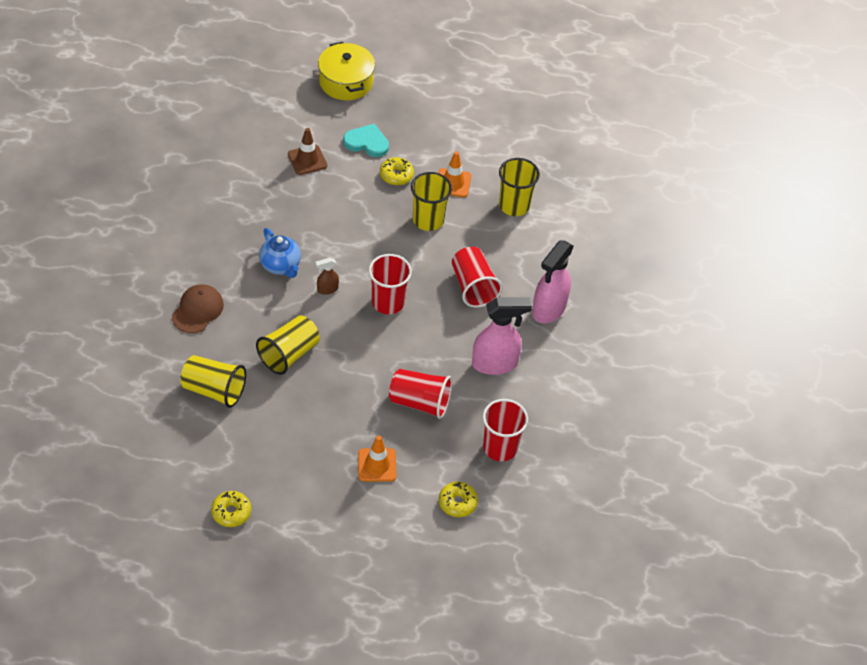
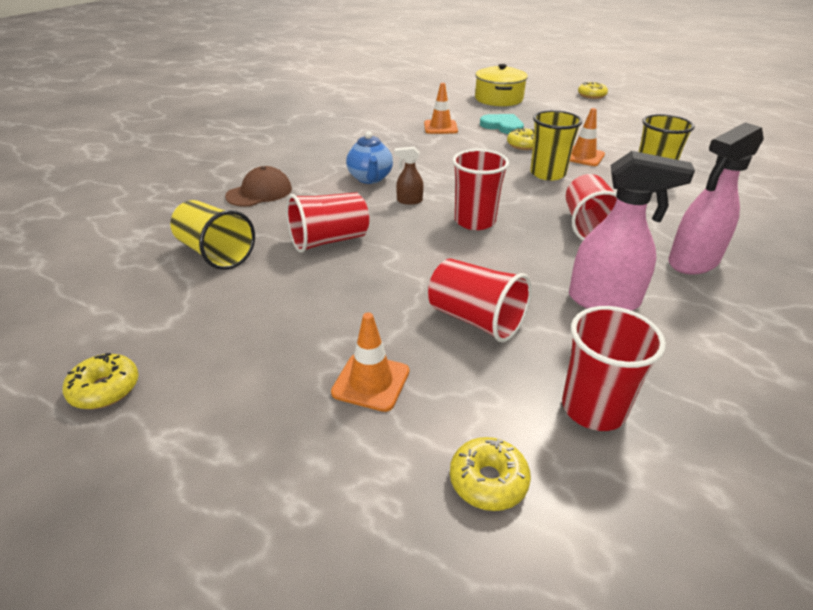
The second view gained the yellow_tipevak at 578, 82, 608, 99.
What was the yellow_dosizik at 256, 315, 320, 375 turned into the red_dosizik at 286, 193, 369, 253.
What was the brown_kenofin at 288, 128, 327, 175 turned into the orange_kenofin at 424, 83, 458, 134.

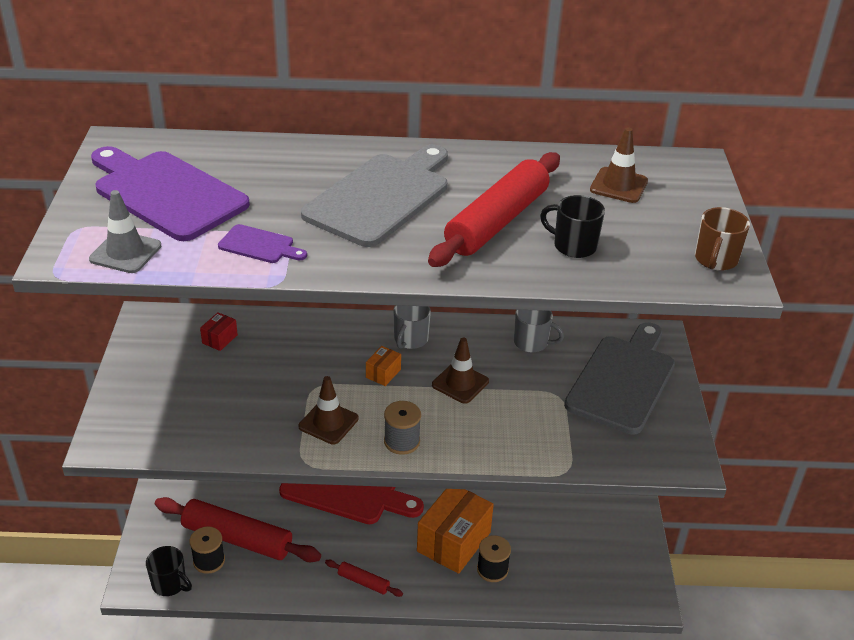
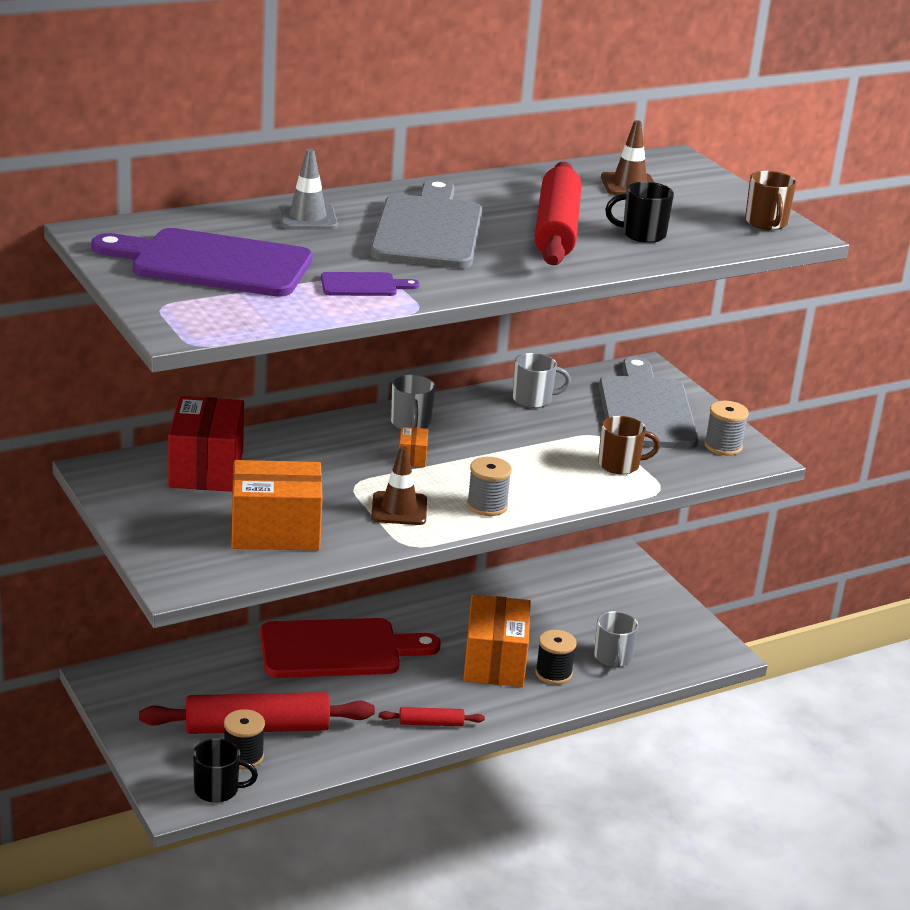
The second view lost the brown_kenofin at 432, 338, 489, 404.
The second view gained the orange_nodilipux at 232, 460, 323, 550.
The second view gained the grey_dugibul at 594, 611, 638, 667.
The second view gained the brown_dugibul at 598, 416, 660, 474.
The second view gained the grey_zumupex at 705, 401, 749, 455.
The grey_kenofin ended up elsewhere, having gone from 89, 190, 161, 273 to 278, 149, 338, 229.
The size of the red_nodilipux at 200, 312, 238, 351 changed by a factor of 2.32.

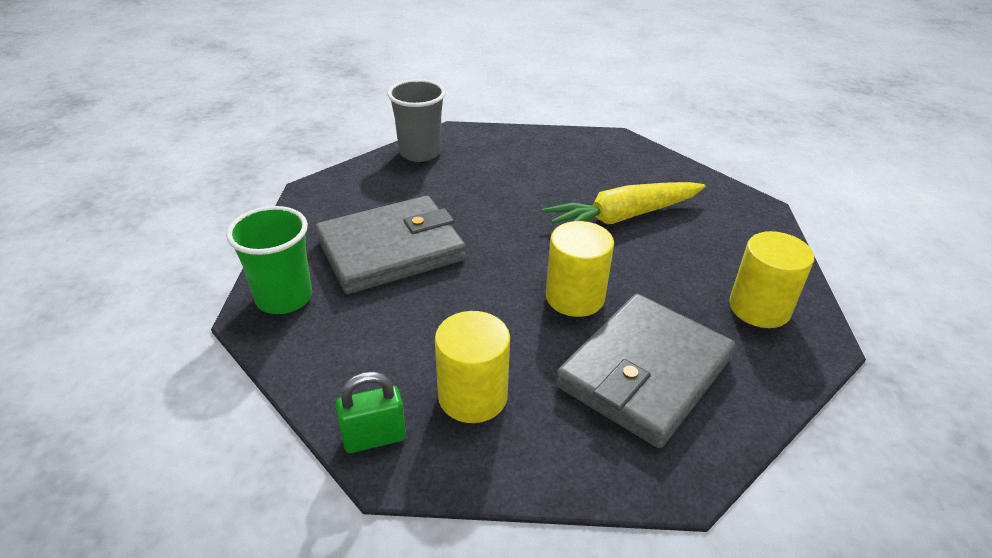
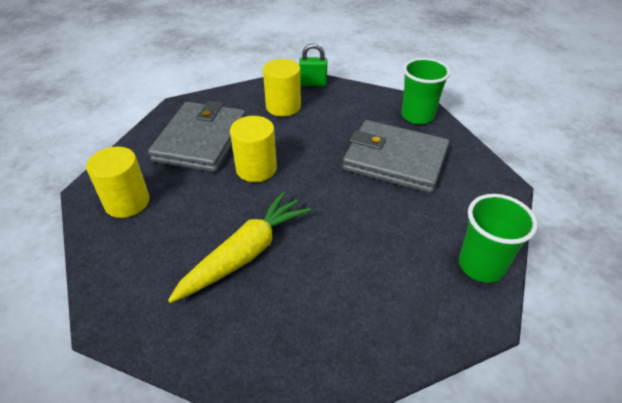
What was the grey_dosizik at 387, 79, 446, 162 turned into the green_dosizik at 459, 194, 538, 283.
The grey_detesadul at 315, 196, 466, 294 ended up facing another way, 75 degrees clockwise from before.
The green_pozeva at 336, 372, 406, 453 ended up facing another way, 45 degrees clockwise from before.

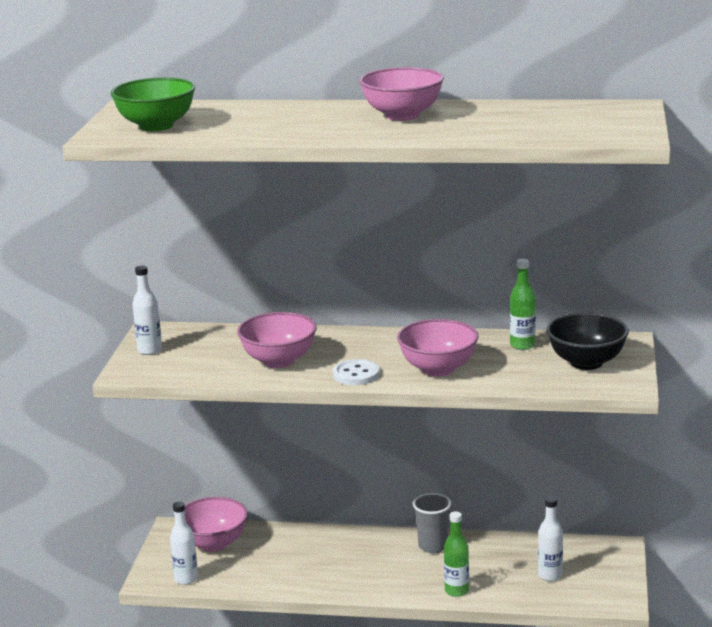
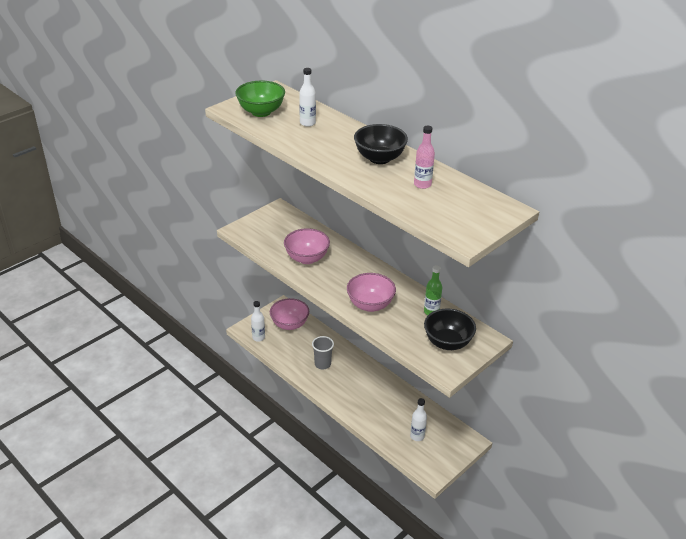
The second view lost the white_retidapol at 333, 359, 379, 385.
The second view lost the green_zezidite at 444, 511, 469, 597.
The second view gained the pink_zezidite at 414, 126, 435, 189.
The white_zezidite ended up elsewhere, having gone from 132, 265, 162, 355 to 299, 68, 316, 127.
The grey_dosizik ended up elsewhere, having gone from 413, 493, 451, 553 to 312, 336, 334, 369.
What was the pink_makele at 359, 67, 444, 121 turned into the black_makele at 354, 124, 408, 164.

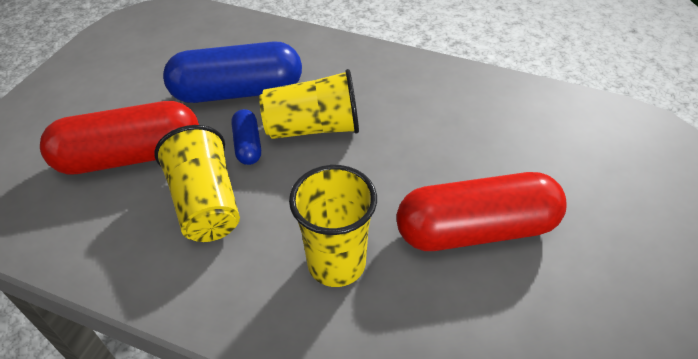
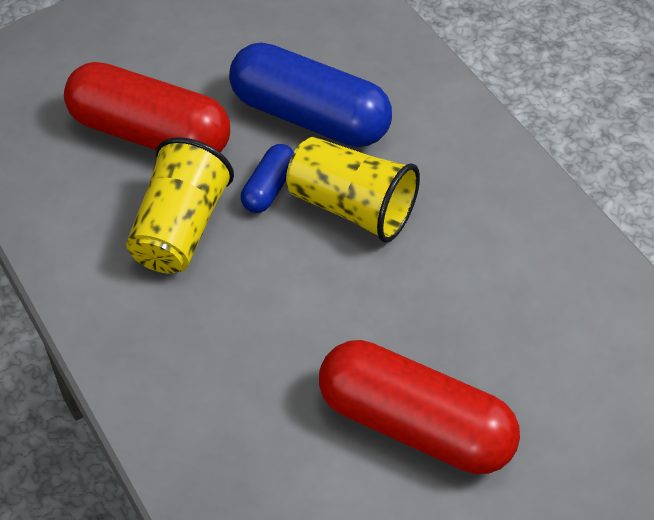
The second view lost the yellow_dosizik at 289, 165, 377, 287.

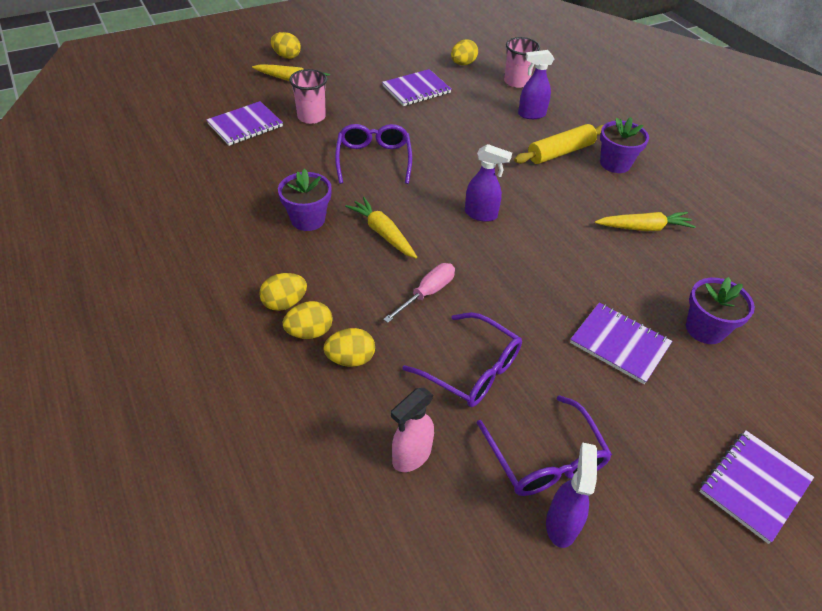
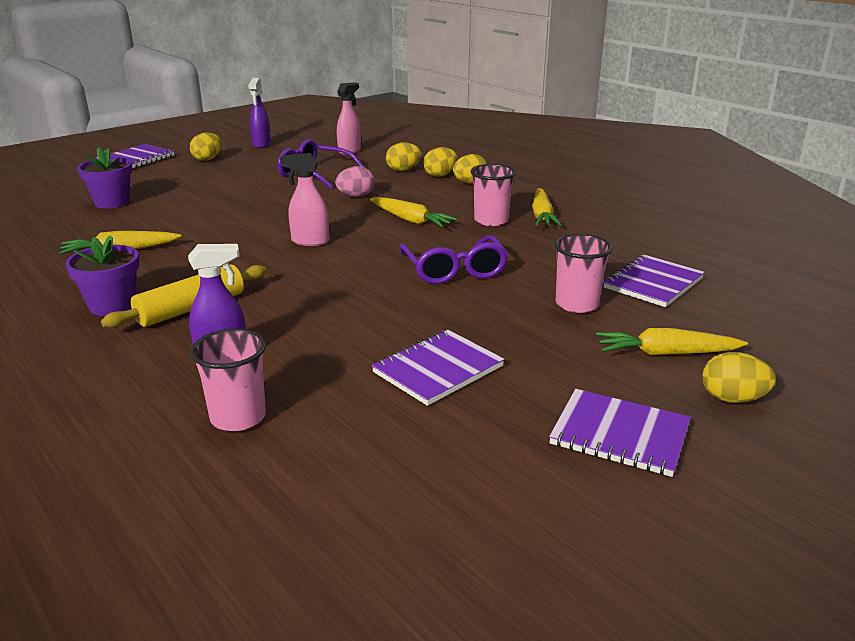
The second view lost the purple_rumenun at 477, 395, 612, 496.
The second view gained the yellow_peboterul at 532, 188, 561, 226.
The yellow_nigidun ended up elsewhere, having gone from 451, 39, 478, 65 to 190, 133, 222, 161.
The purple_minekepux ended up elsewhere, having gone from 570, 303, 672, 384 to 549, 389, 691, 477.
Where the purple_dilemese stood at 278, 169, 332, 231, the pink_dosizik came to stand at 471, 164, 516, 226.
Where the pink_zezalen stood at 383, 263, 455, 323, the pink_nigidun came to stand at 335, 166, 374, 197.
What was the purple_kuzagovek at 465, 144, 512, 222 turned into the pink_kuzagovek at 280, 153, 329, 246.

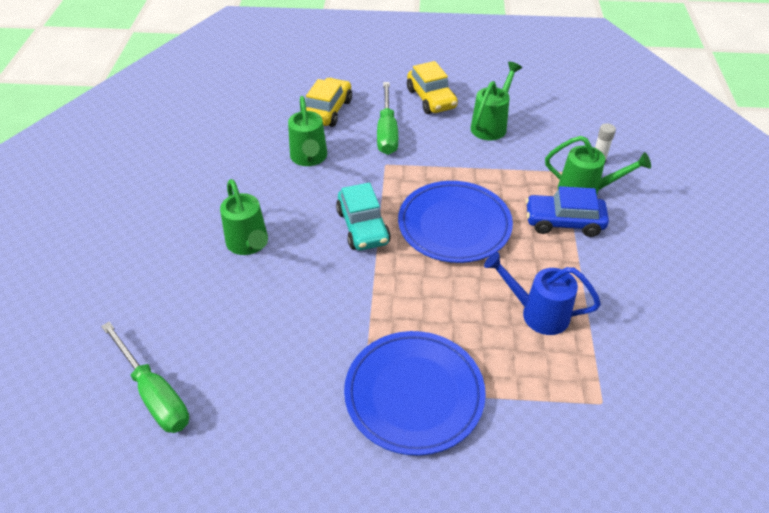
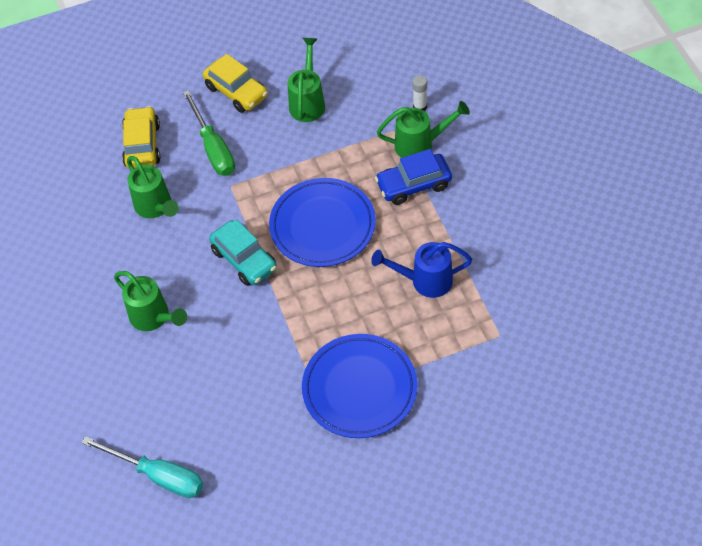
What was the green_zezalen at 101, 322, 189, 433 turned into the turquoise_zezalen at 81, 436, 203, 498.

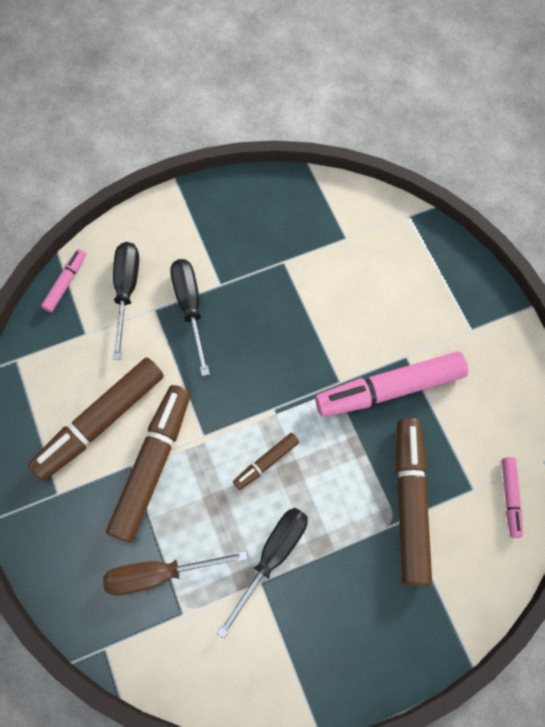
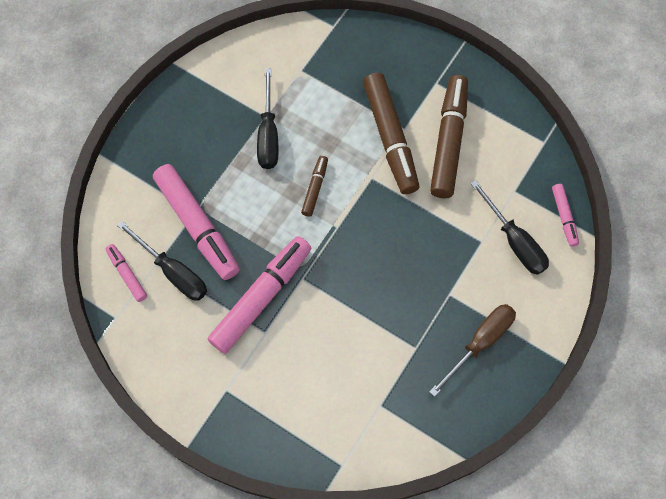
The brown_zezalen ended up elsewhere, having gone from 103, 551, 247, 596 to 429, 304, 516, 397.
The black_zezalen ended up elsewhere, having gone from 170, 259, 210, 376 to 117, 221, 207, 301.
What was the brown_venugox at 395, 418, 432, 586 turned into the pink_venugox at 153, 164, 240, 280.

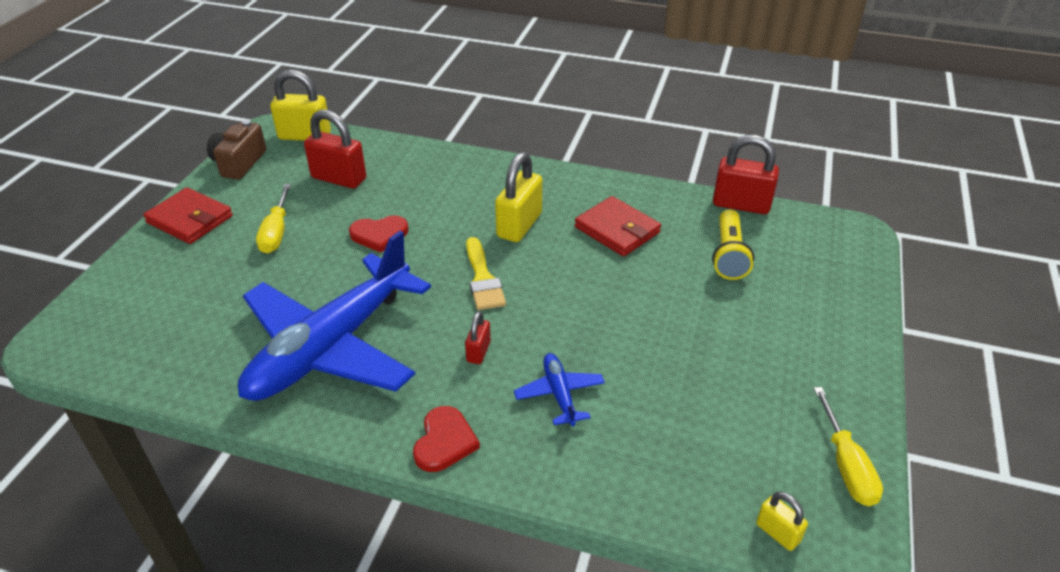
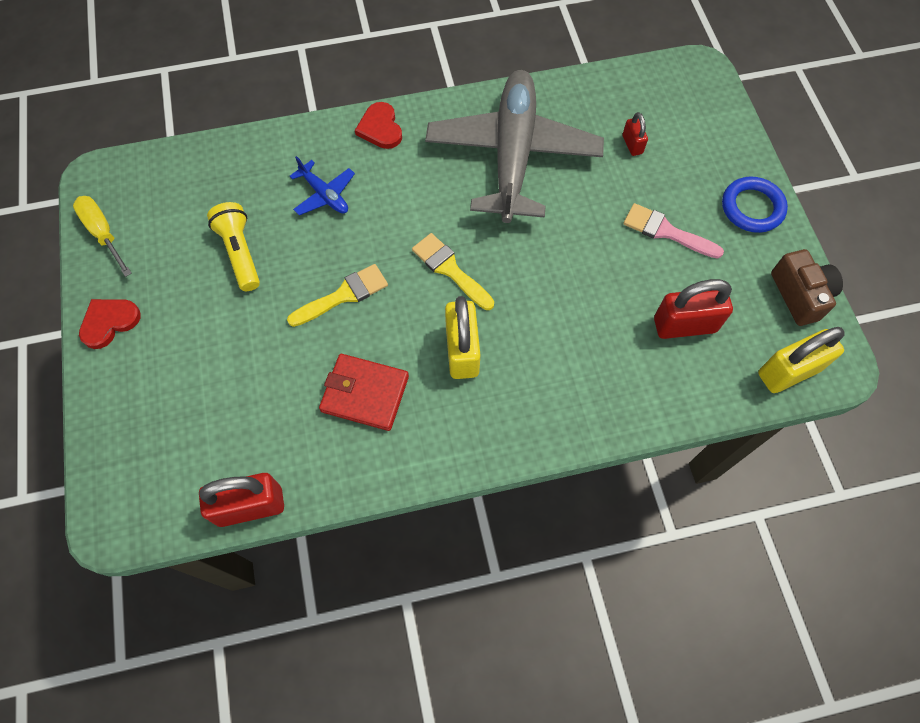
The second view lost the yellow_pozeva at 756, 491, 808, 551.
The second view gained the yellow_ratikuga at 287, 264, 388, 327.
The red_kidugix ended up elsewhere, having gone from 349, 216, 409, 253 to 79, 299, 141, 349.
The red_pozeva ended up elsewhere, having gone from 465, 311, 491, 364 to 622, 112, 648, 156.
The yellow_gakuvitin ended up elsewhere, having gone from 712, 209, 754, 280 to 207, 202, 260, 291.
Where the red_detesadul stood at 143, 187, 233, 244, the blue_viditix came to stand at 722, 176, 788, 233.
Where the yellow_zezalen stood at 256, 184, 291, 253, the pink_ratikuga came to stand at 623, 203, 724, 259.
What was the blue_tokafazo at 238, 231, 431, 401 turned into the grey_tokafazo at 425, 70, 604, 223.

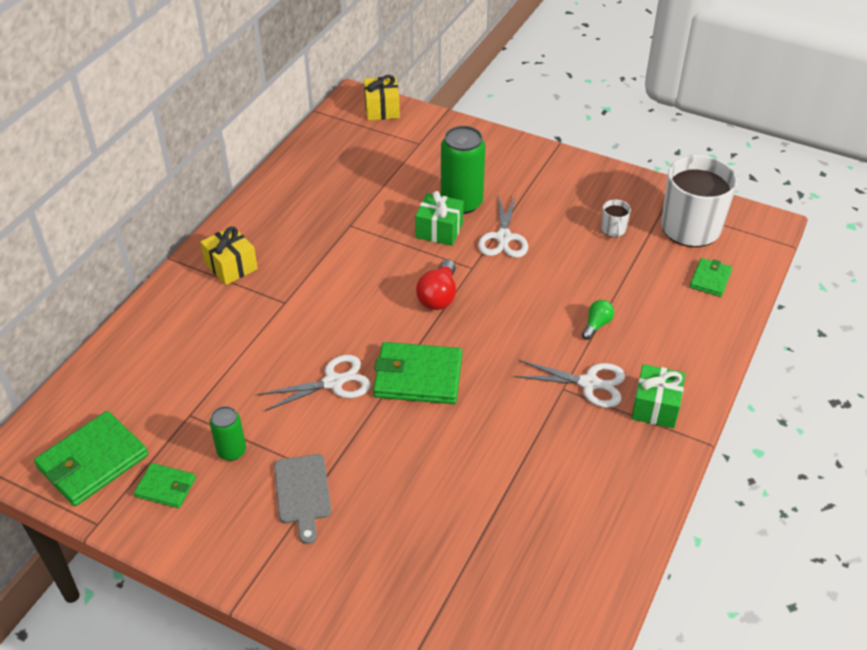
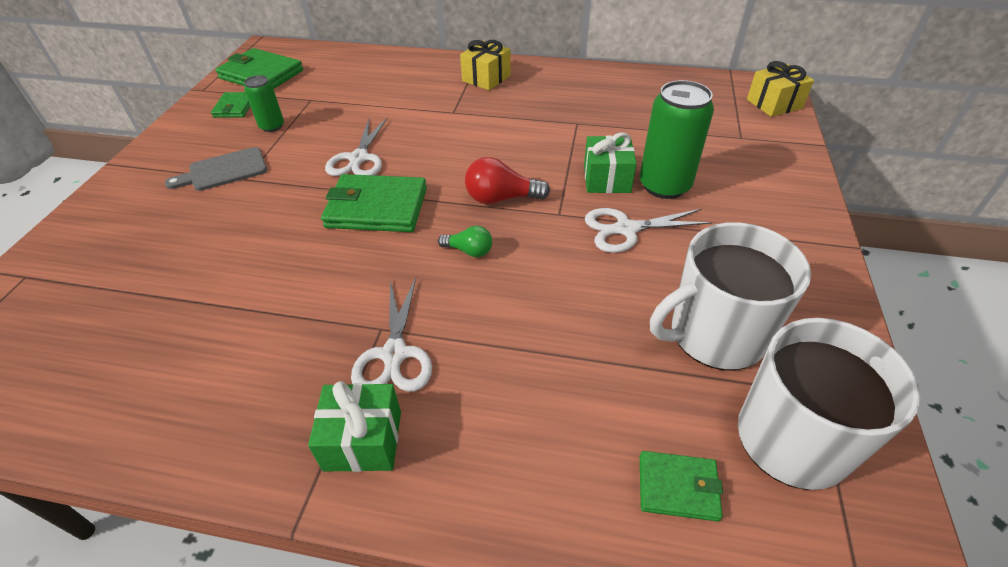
The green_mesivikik ended up elsewhere, having gone from 582, 300, 614, 340 to 438, 226, 492, 257.
The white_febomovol at 258, 355, 371, 411 ended up facing another way, 45 degrees clockwise from before.
The green_detesadul at 373, 342, 462, 404 ended up facing another way, 75 degrees counterclockwise from before.
The size of the white_dugibul at 601, 200, 631, 238 changed by a factor of 2.41.

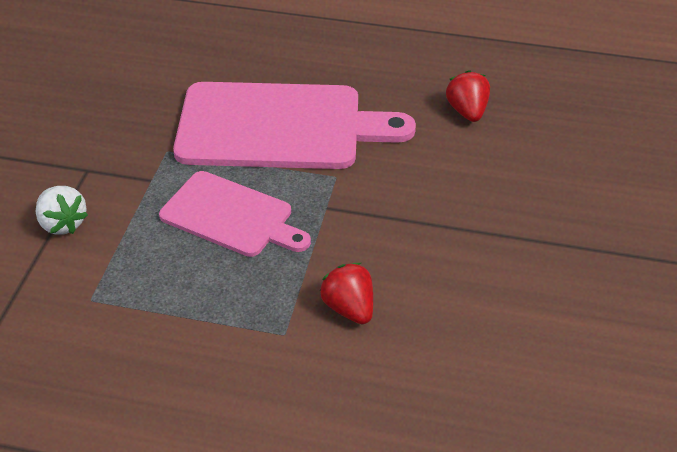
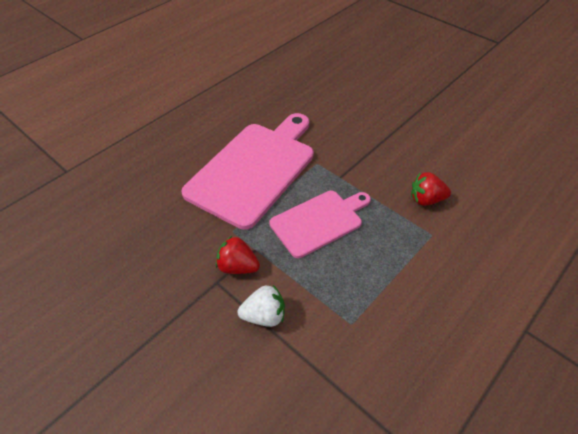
The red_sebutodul ended up elsewhere, having gone from 446, 70, 490, 122 to 216, 235, 260, 274.

